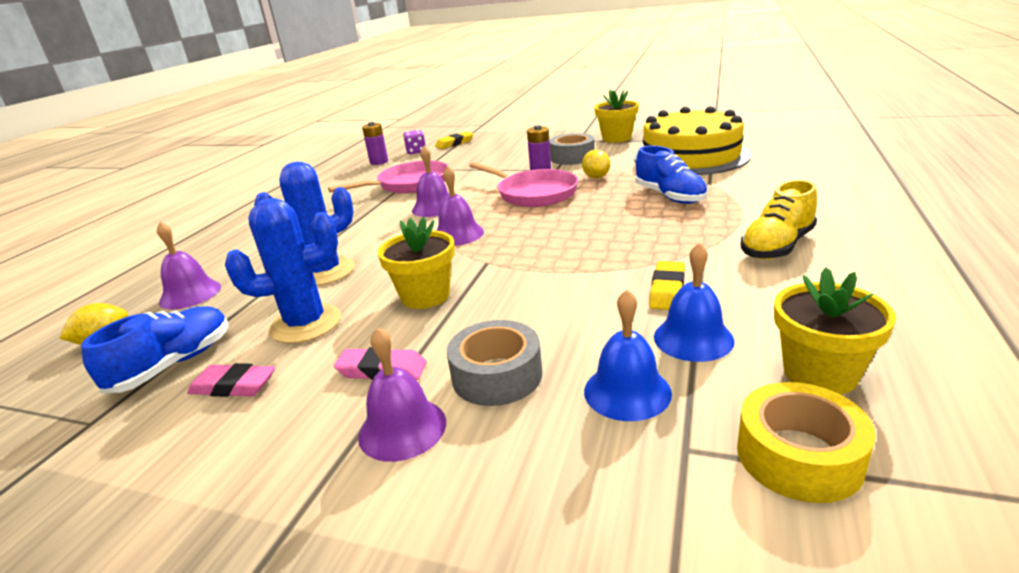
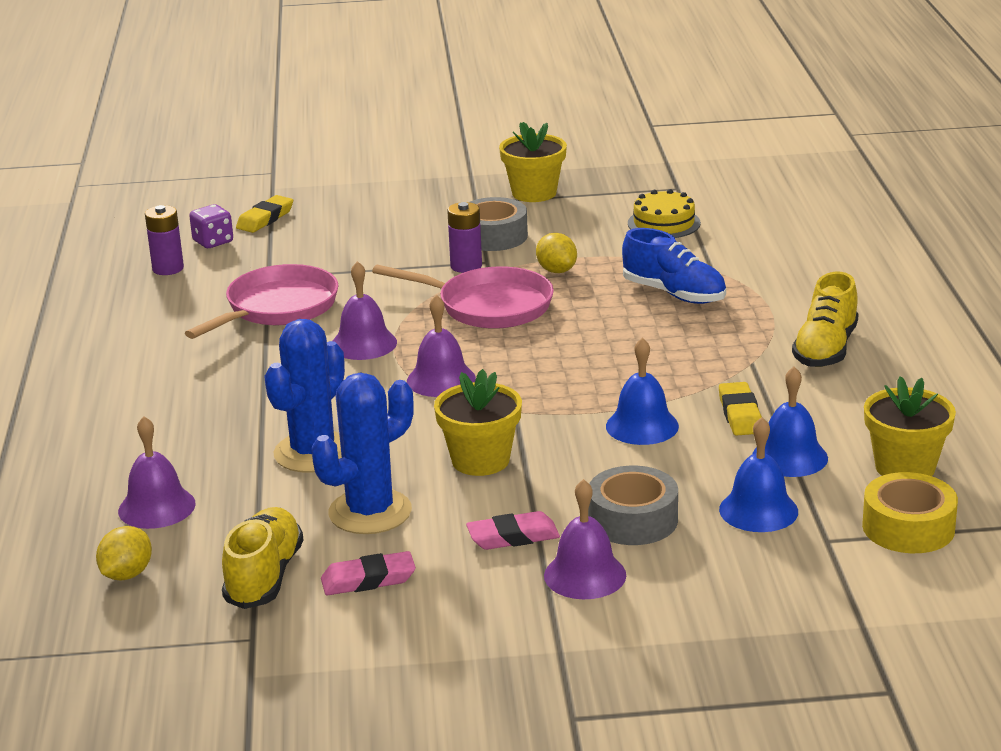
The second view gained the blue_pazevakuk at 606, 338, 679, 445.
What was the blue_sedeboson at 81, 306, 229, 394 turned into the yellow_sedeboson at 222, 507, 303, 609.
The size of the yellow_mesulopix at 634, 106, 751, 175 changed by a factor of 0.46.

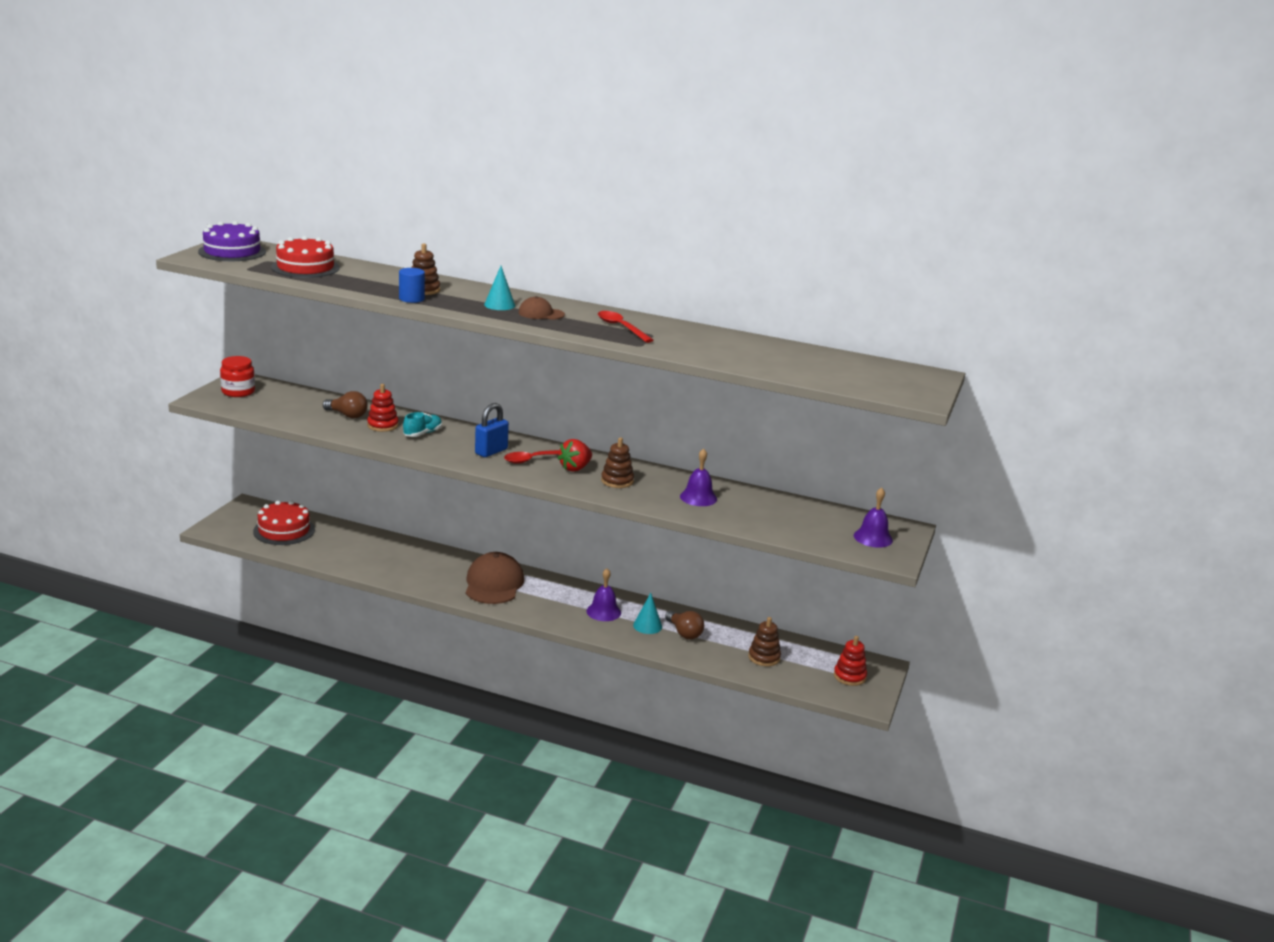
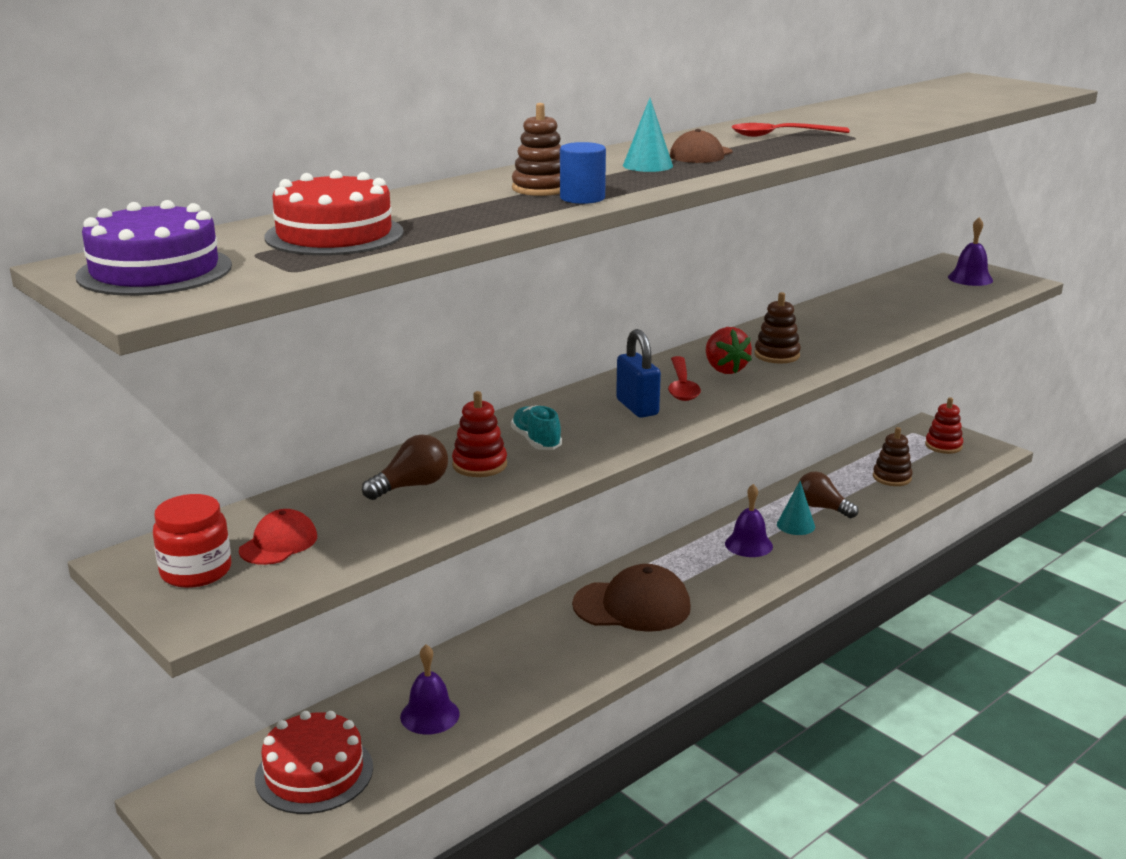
The second view gained the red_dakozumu at 239, 509, 317, 565.
The purple_pazevakuk ended up elsewhere, having gone from 680, 448, 717, 506 to 400, 644, 460, 734.
The brown_dakozumu at 466, 552, 524, 604 ended up facing another way, 150 degrees clockwise from before.
The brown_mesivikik at 665, 611, 704, 639 ended up facing another way, 135 degrees counterclockwise from before.

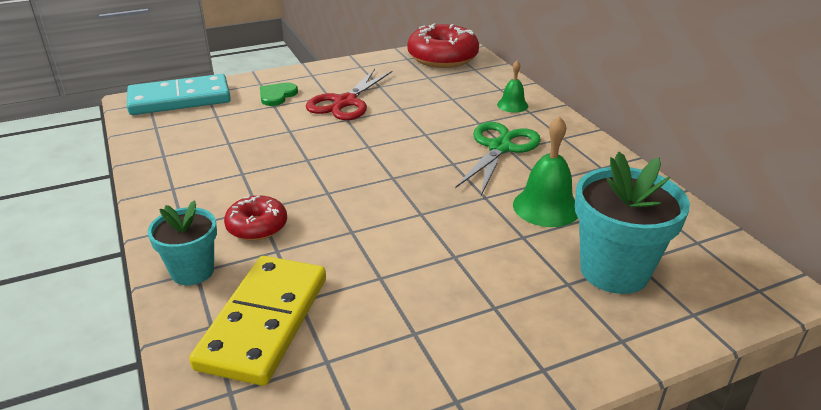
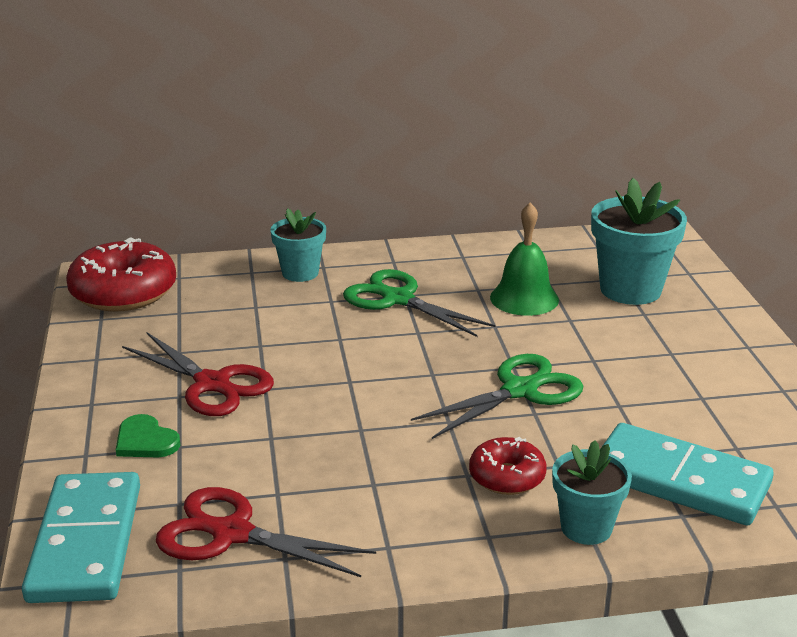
The second view gained the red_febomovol at 156, 487, 376, 577.
The second view gained the green_febomovol at 411, 354, 583, 439.
Where the green_pazevakuk stood at 497, 61, 528, 113, the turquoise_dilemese came to stand at 270, 208, 326, 282.
What was the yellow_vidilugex at 189, 256, 326, 386 turned into the turquoise_vidilugex at 601, 423, 774, 525.

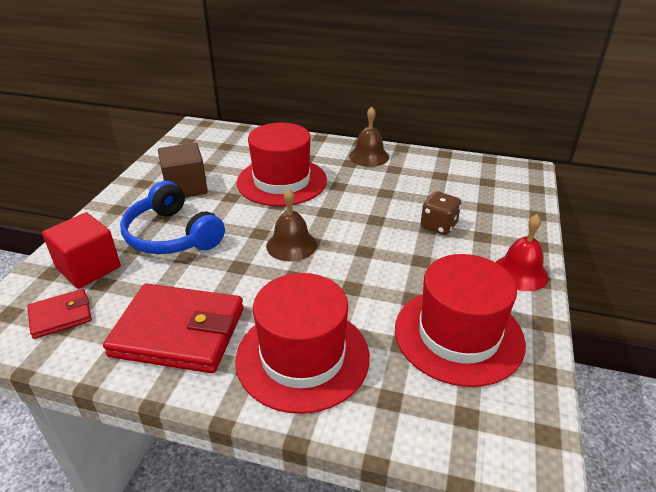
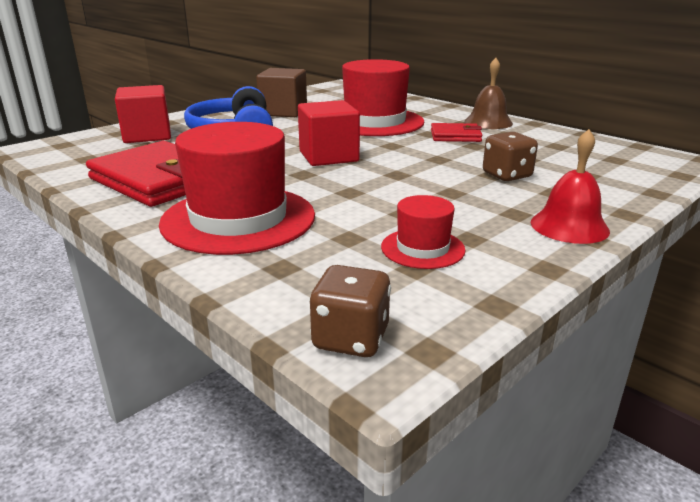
The second view gained the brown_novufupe at 309, 265, 391, 357.
The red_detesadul ended up elsewhere, having gone from 27, 289, 92, 339 to 431, 123, 483, 142.
Where the brown_pazevakuk stood at 266, 188, 317, 261, the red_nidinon came to stand at 298, 100, 360, 166.
The size of the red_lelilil at 395, 254, 526, 387 changed by a factor of 0.49.

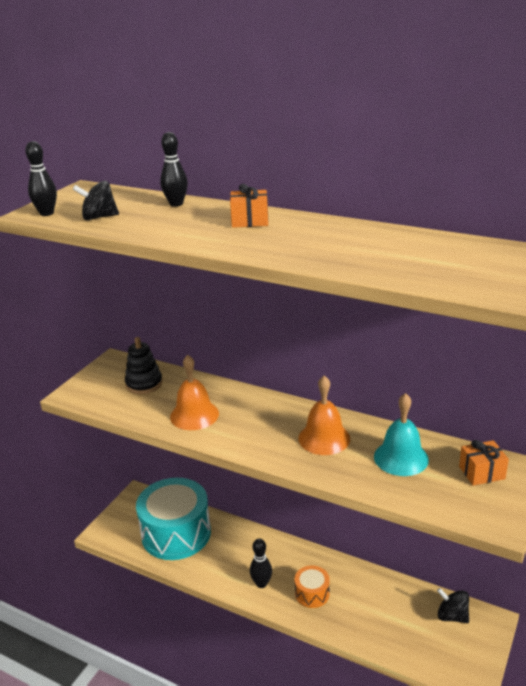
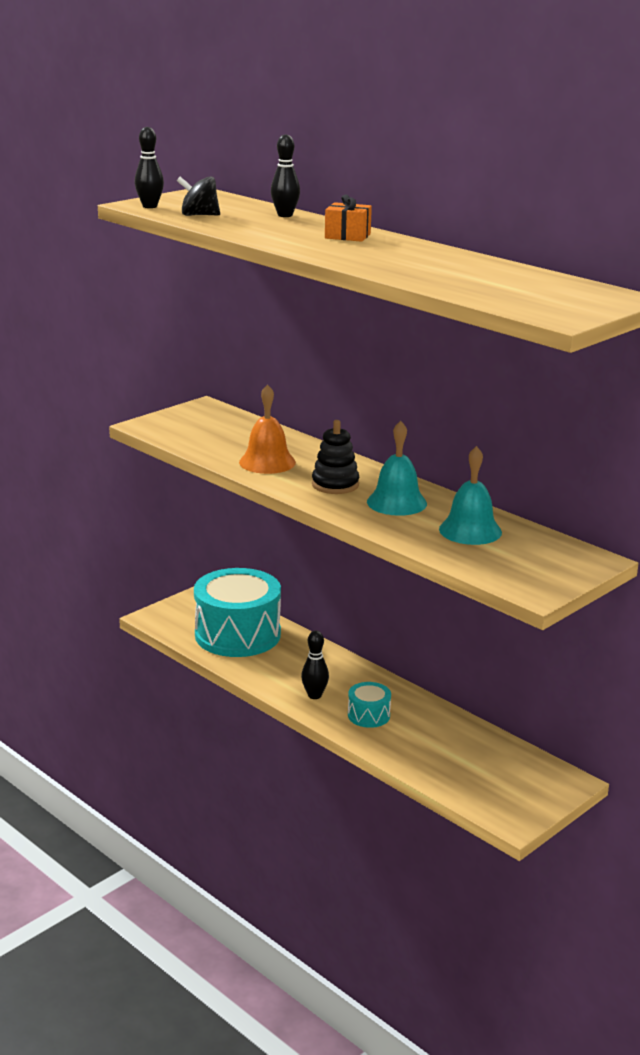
The second view lost the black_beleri at 437, 588, 469, 623.
The second view lost the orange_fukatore at 459, 440, 509, 486.
The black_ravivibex ended up elsewhere, having gone from 125, 337, 163, 394 to 312, 420, 359, 494.
What was the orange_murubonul at 295, 565, 330, 608 turned into the turquoise_murubonul at 348, 682, 391, 728.
What was the orange_pazevakuk at 298, 376, 350, 455 turned into the turquoise_pazevakuk at 367, 421, 427, 516.

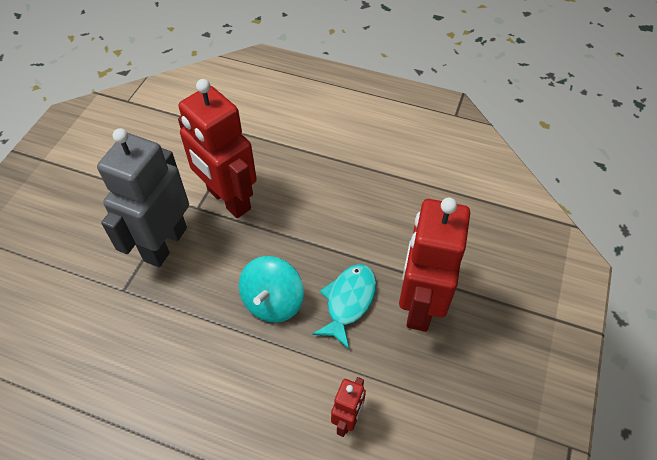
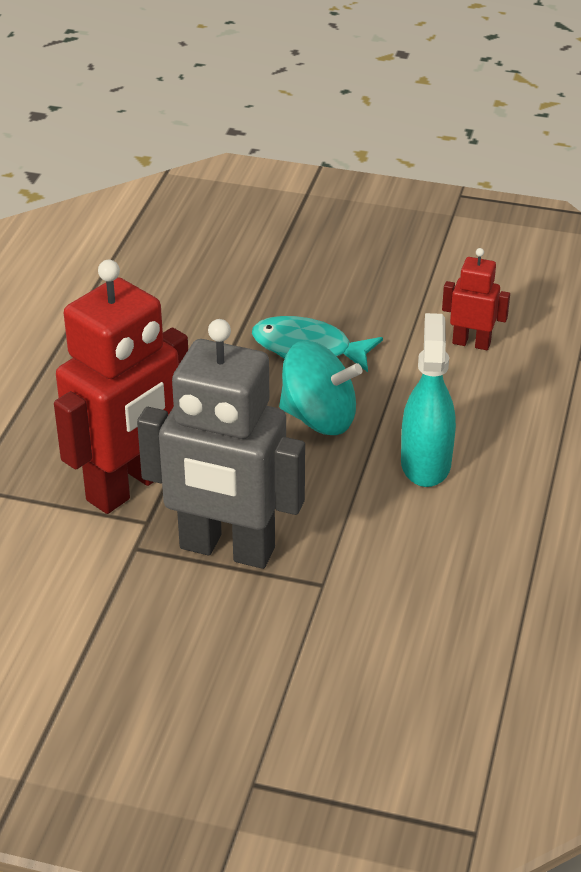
The second view lost the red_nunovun at 399, 197, 470, 332.
The second view gained the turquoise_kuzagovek at 401, 313, 456, 487.

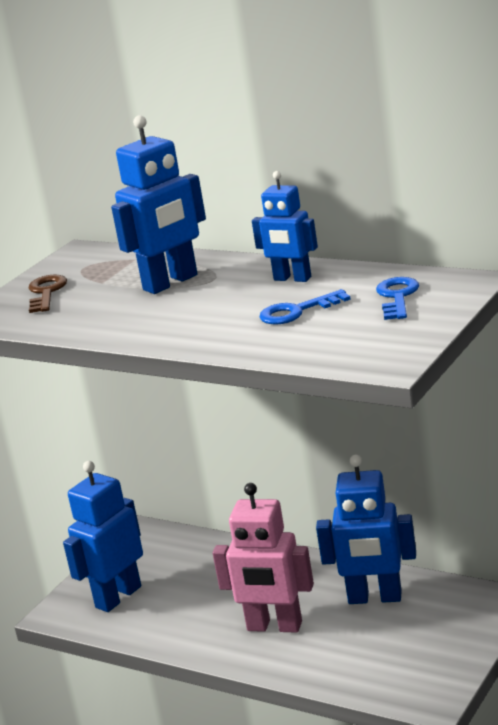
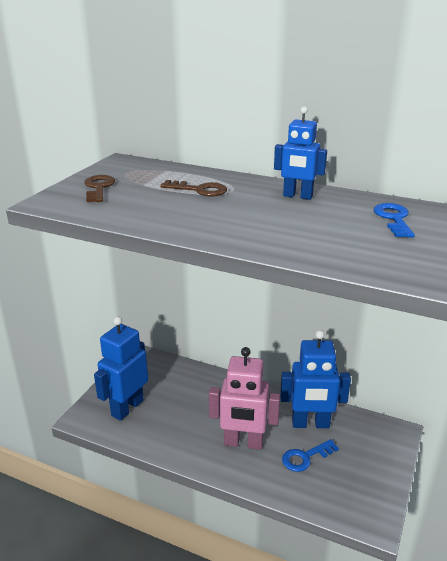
The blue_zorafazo ended up elsewhere, having gone from 259, 289, 351, 324 to 282, 439, 339, 472.
Where the blue_nunovun stood at 111, 115, 206, 294, the brown_zorafazo came to stand at 160, 180, 227, 197.

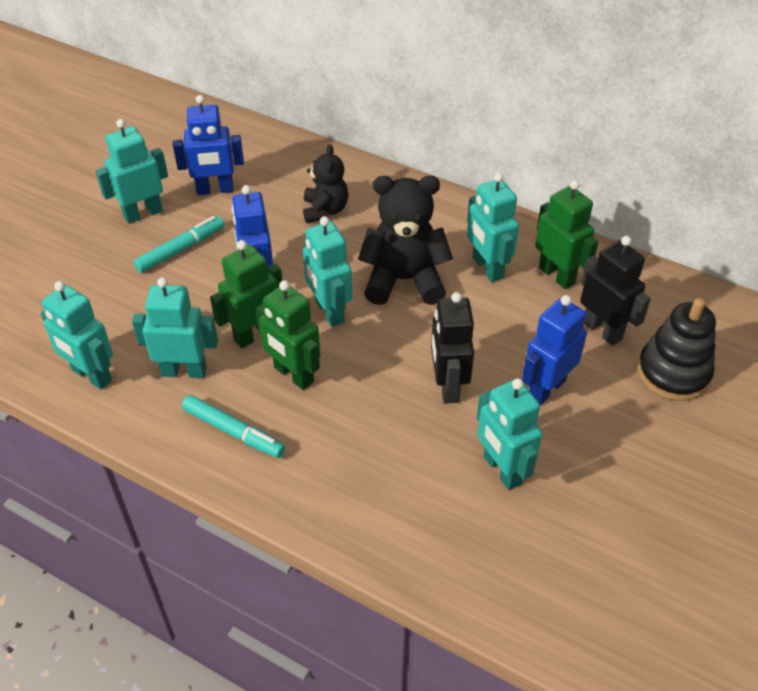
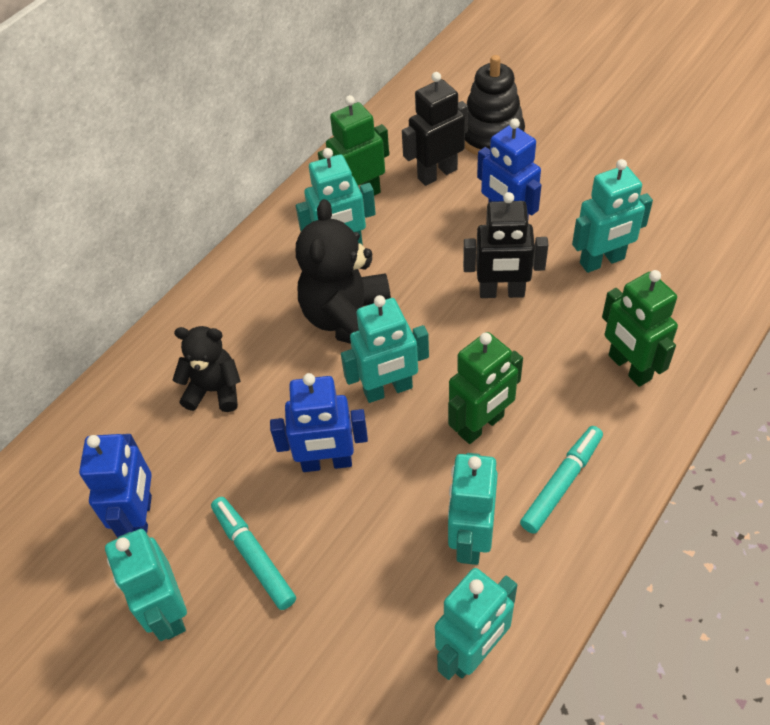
The green_nunovun ended up elsewhere, having gone from 210, 240, 282, 348 to 602, 270, 678, 387.

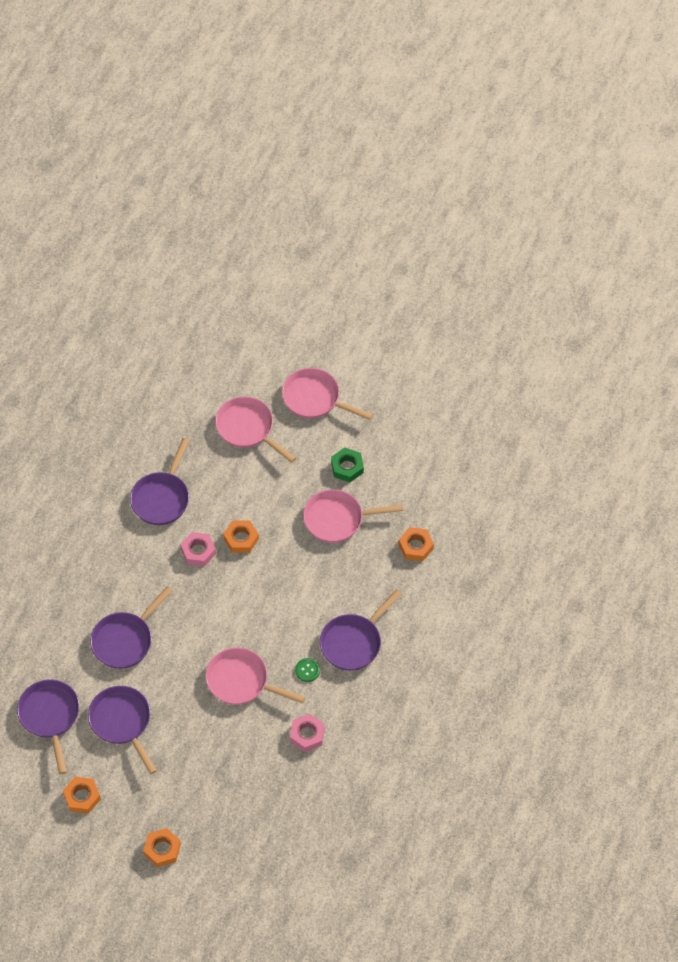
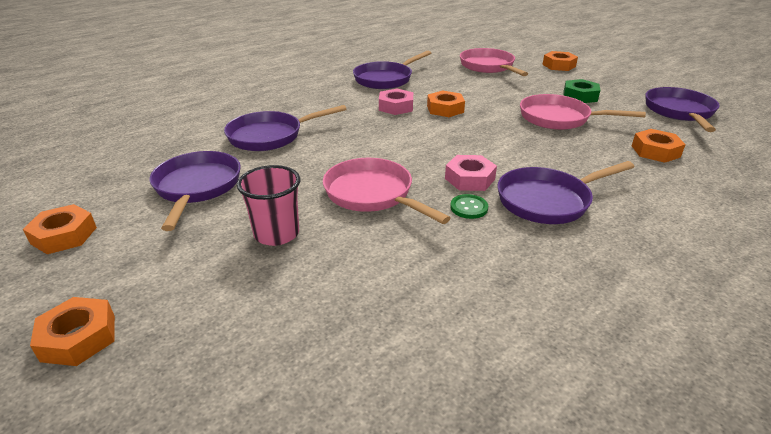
The second view gained the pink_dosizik at 237, 165, 300, 246.
The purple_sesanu ended up elsewhere, having gone from 17, 680, 80, 774 to 645, 87, 720, 132.
The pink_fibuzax ended up elsewhere, having gone from 290, 714, 324, 752 to 445, 155, 497, 191.
Where the pink_sesanu stood at 282, 368, 373, 420, the orange_fibuzax came to stand at 542, 51, 578, 71.

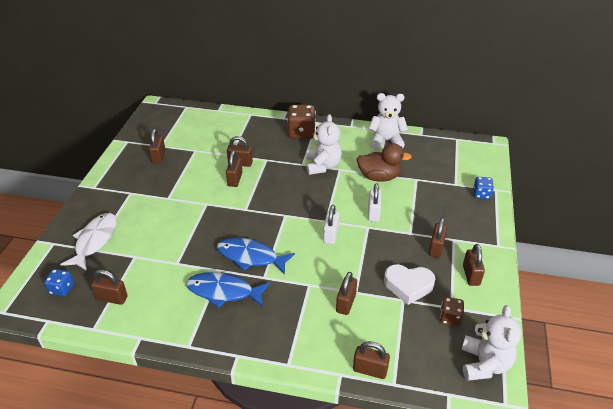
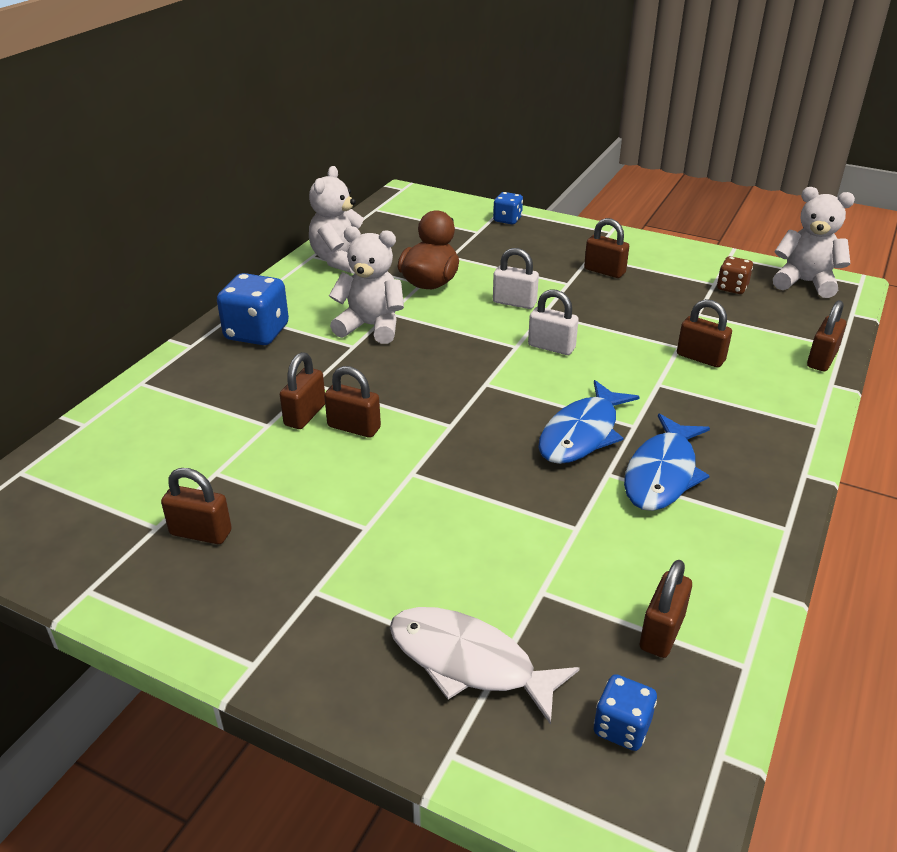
The second view lost the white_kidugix at 384, 264, 435, 305.
The second view lost the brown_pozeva at 463, 244, 485, 286.
What was the brown_novufupe at 287, 105, 316, 139 turned into the blue_novufupe at 217, 273, 289, 345.

